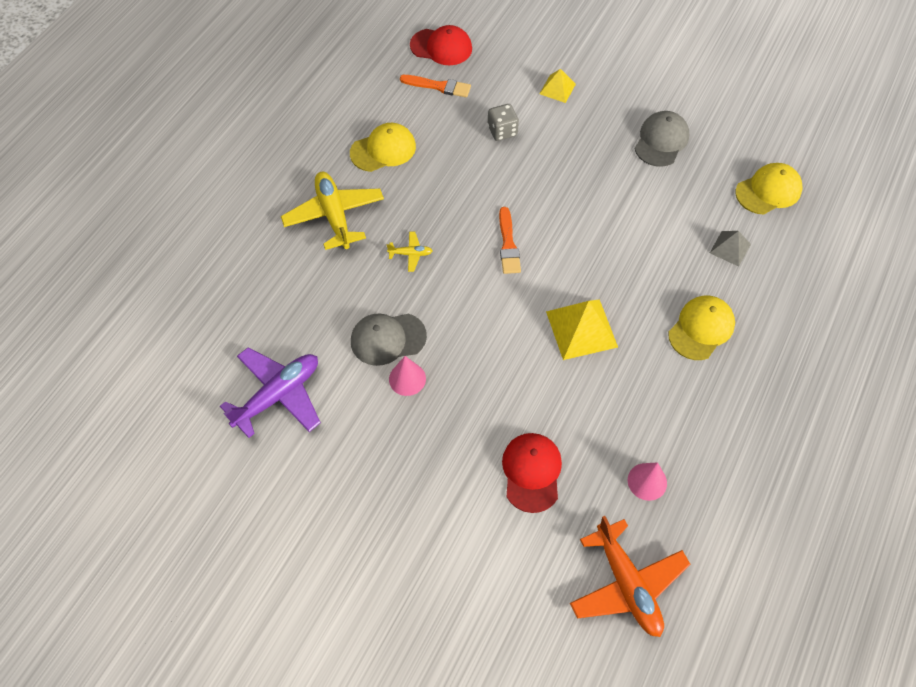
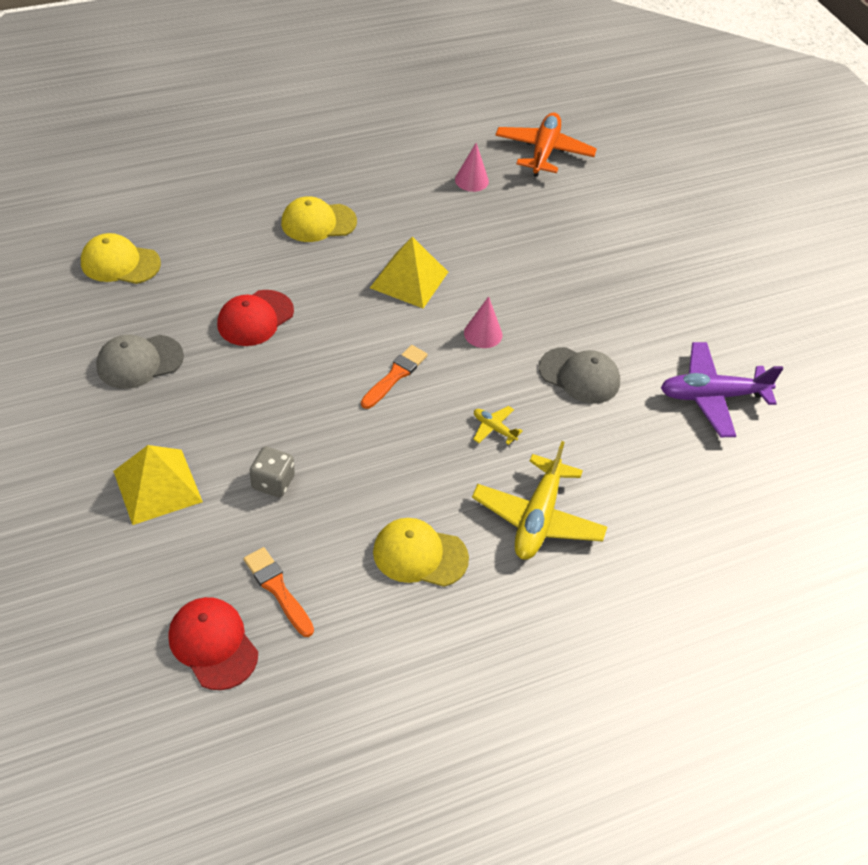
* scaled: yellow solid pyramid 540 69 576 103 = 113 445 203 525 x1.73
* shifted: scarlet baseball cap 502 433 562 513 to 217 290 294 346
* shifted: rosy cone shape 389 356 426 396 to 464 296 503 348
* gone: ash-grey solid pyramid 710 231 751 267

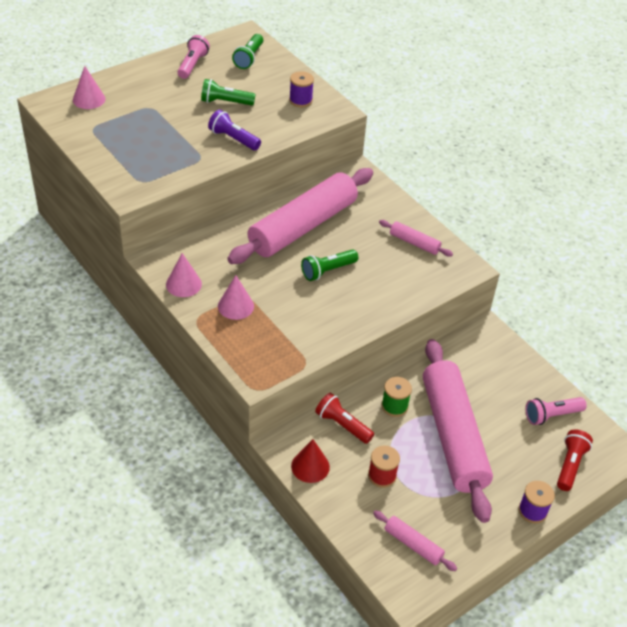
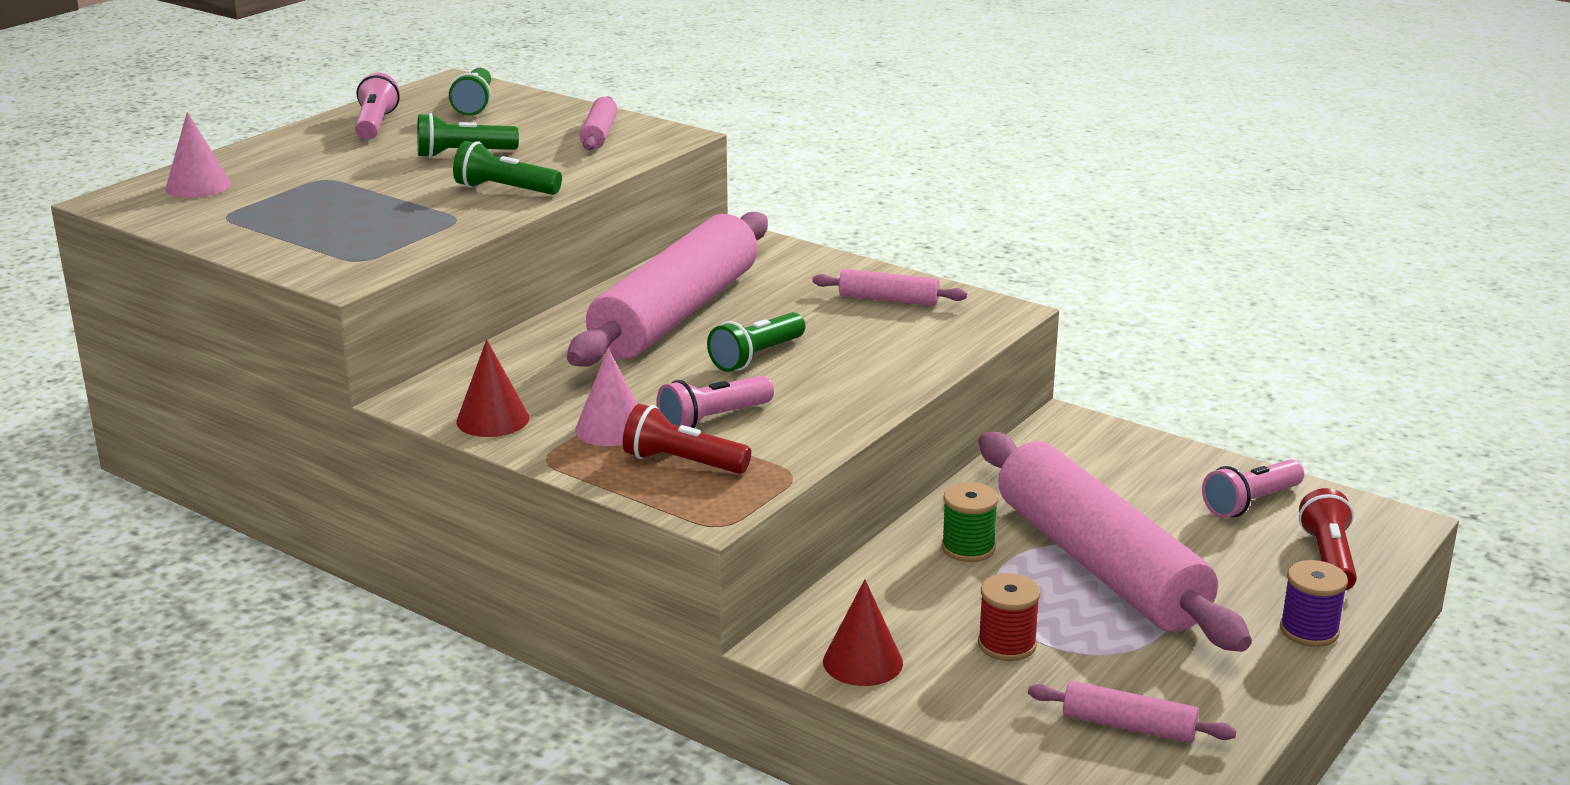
* repainted: royal purple flashlight 208 110 261 150 to emerald flashlight 453 141 562 195
* repainted: rosy cone shape 166 253 202 297 to scarlet cone shape 456 340 529 437
* swapped: royal purple reel of thread 289 71 314 107 to rosy pastry roller 579 96 617 150
* shifted: scarlet flashlight 315 393 374 444 to 623 404 751 474
* new: rosy flashlight 656 376 774 428

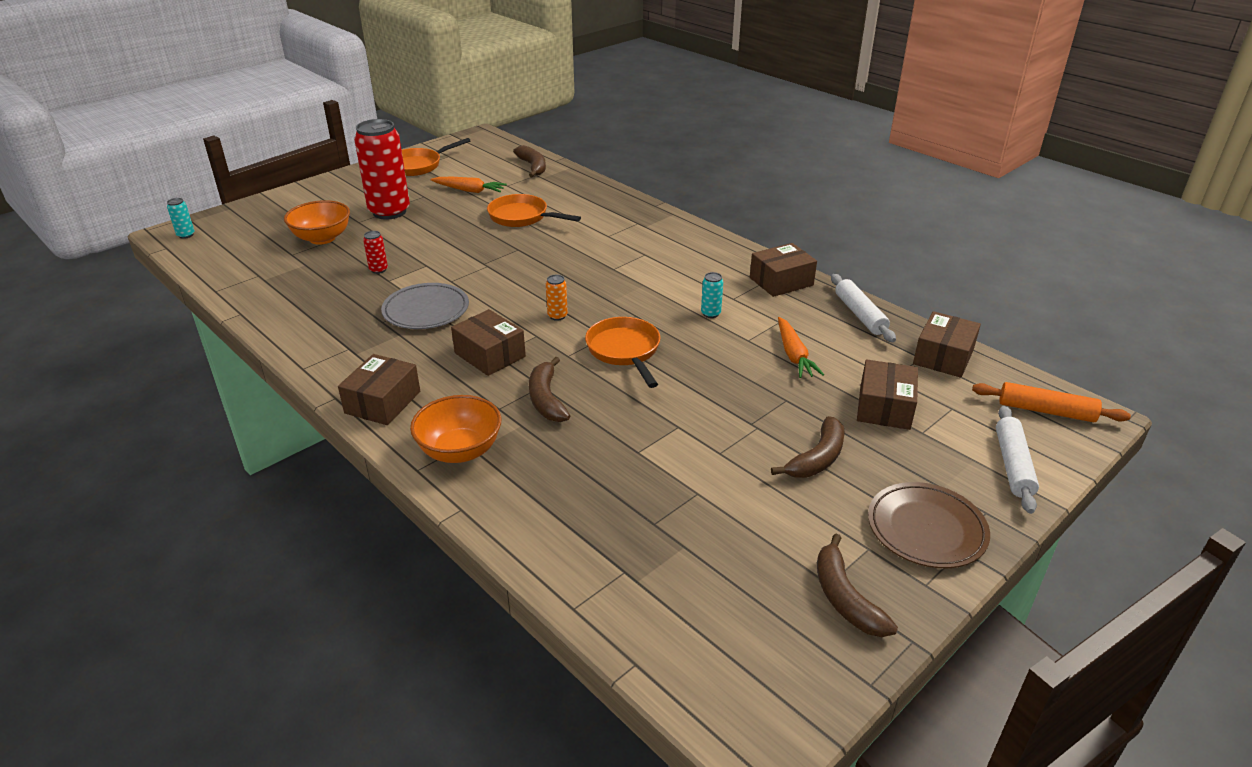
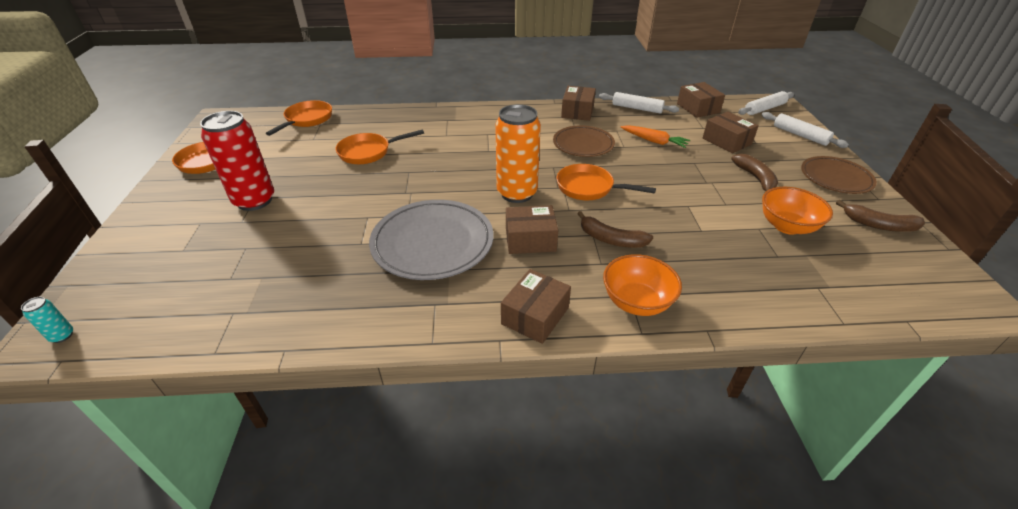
* swapped: brown banana fruit 513 145 546 177 to orange pan 266 100 332 136
* scaled: ash-grey flat dish 381 283 469 329 = 369 200 493 280 x1.54
* scaled: orange can 546 274 568 321 = 495 104 541 203 x2.50
* rotated: brown package 338 354 420 425 = 501 269 571 344 60 degrees clockwise
* swapped: turquoise can 701 272 723 318 to brown flat dish 553 125 615 157
* repainted: orange pastry roller 972 382 1131 422 to white pastry roller 738 91 794 115
* shifted: orange serving bowl 284 200 350 245 to 762 187 833 235
* gone: scarlet can 363 231 388 274
* gone: orange toy carrot 430 177 507 193

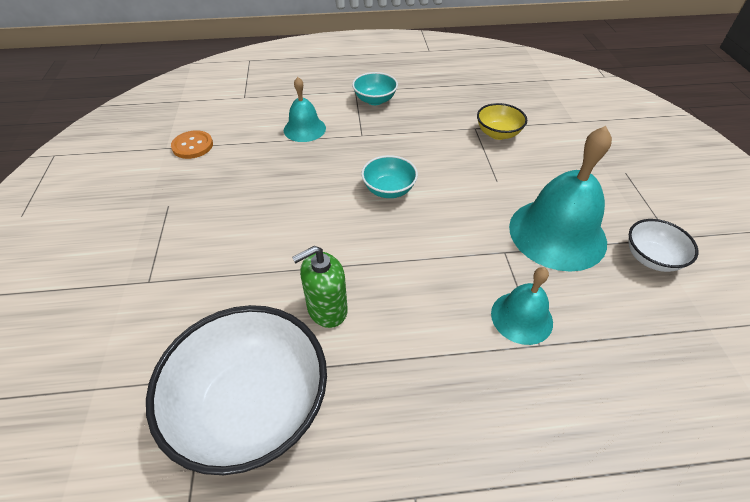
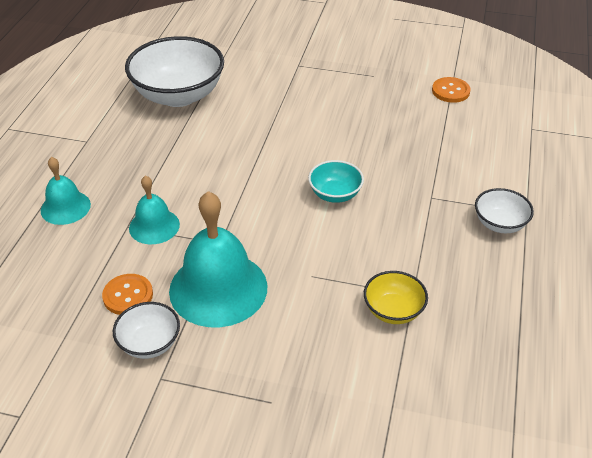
* shifted: turquoise bell 284 77 326 142 to 41 157 91 225
* new: orange button 102 274 153 315
* repainted: turquoise serving bowl 352 72 398 105 to white serving bowl 475 188 534 233
* gone: emerald soap dispenser 292 246 348 328

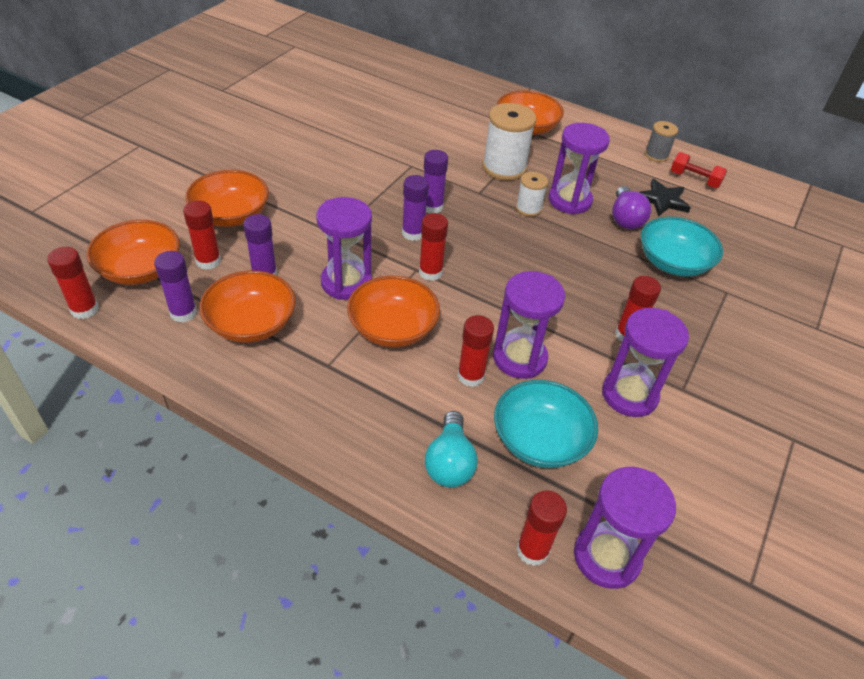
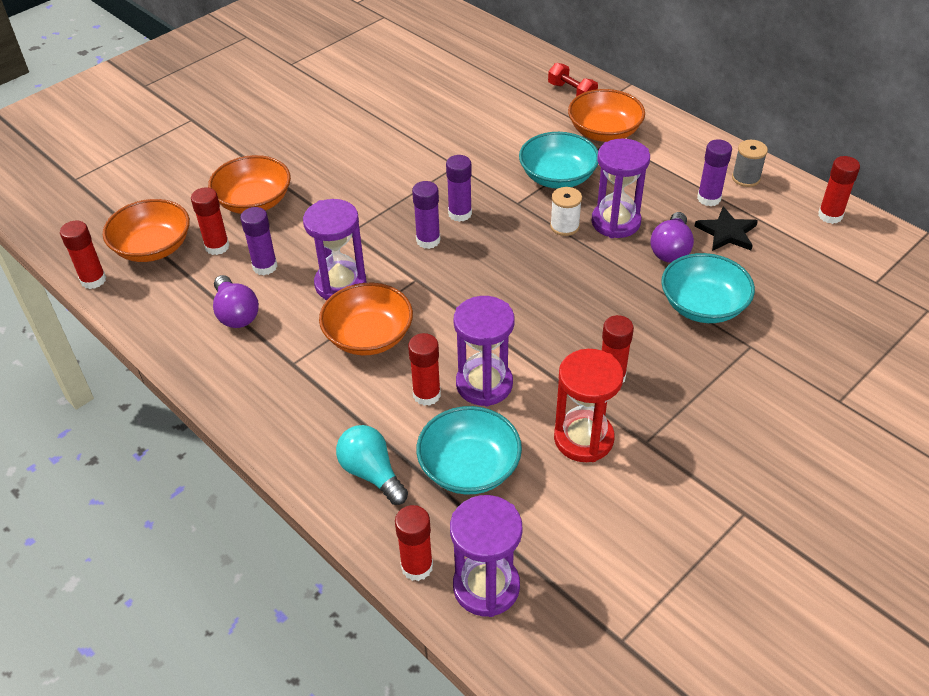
* swapped: orange serving bowl 199 271 296 343 to royal purple bulb 213 275 259 328
* rotated: turquoise bulb 425 411 478 488 = 336 425 408 505 120 degrees clockwise
* swapped: white reel of thread 482 103 536 181 to turquoise serving bowl 519 132 599 189
* shifted: scarlet hand weight 671 152 727 188 to 548 63 598 97
* repainted: royal purple sandglass 602 308 689 417 to scarlet sandglass 554 349 623 462
* shifted: royal purple stick of glue 154 251 197 323 to 697 140 732 206
* shifted: scarlet stick of glue 419 213 448 281 to 818 156 860 224

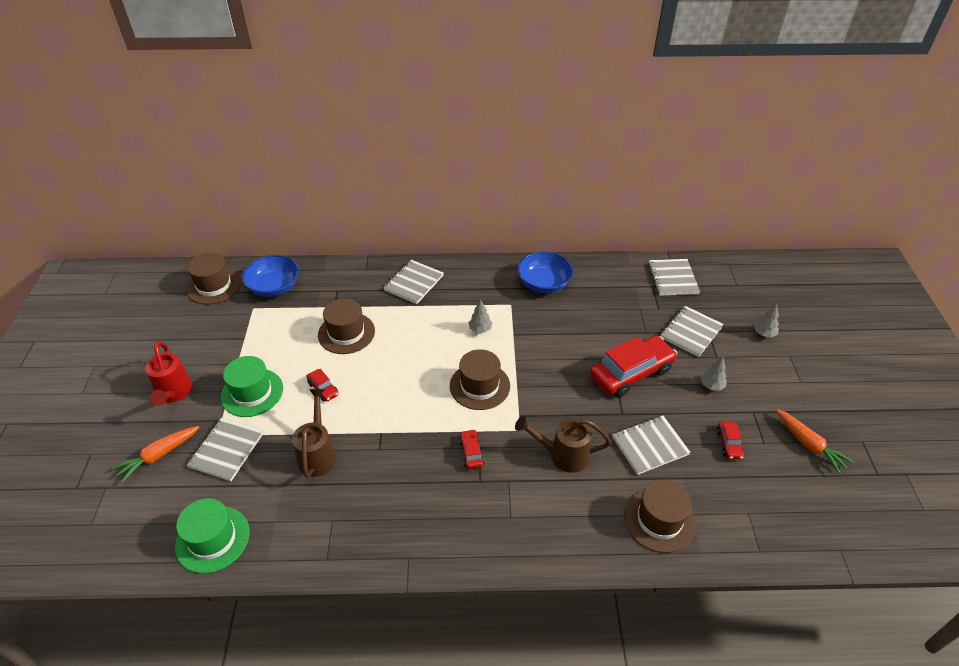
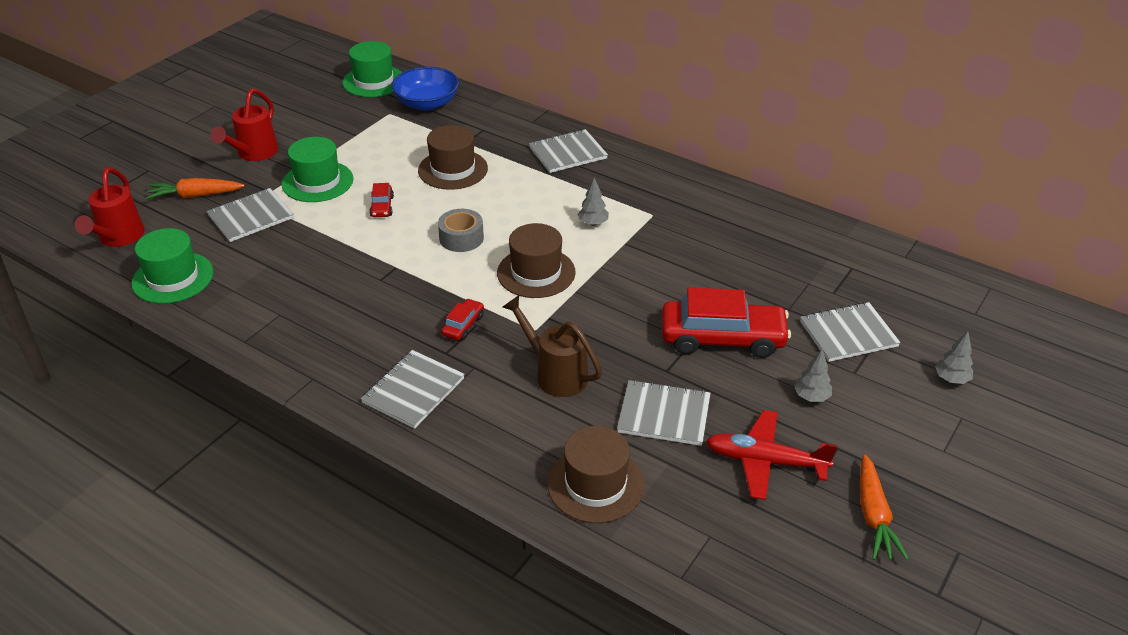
* new: scarlet watering can 74 168 145 247
* repainted: brown hat 186 253 241 304 to emerald hat 342 41 402 97
* shifted: ash-grey exercise book 648 259 700 296 to 361 350 465 429
* new: ash-grey tape 438 209 484 252
* swapped: scarlet car 717 422 744 459 to scarlet plane 706 410 838 500
* gone: brown watering can 292 389 336 478
* gone: blue serving bowl 517 251 574 293

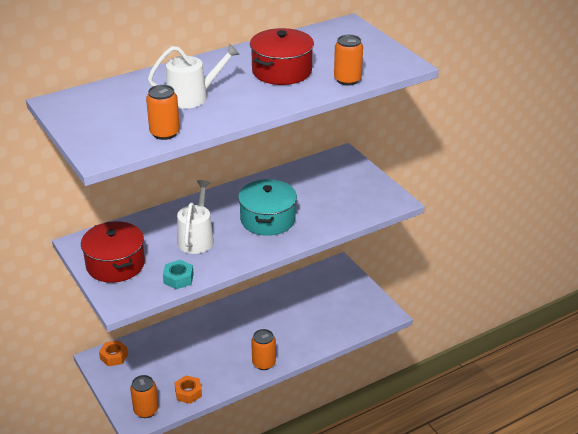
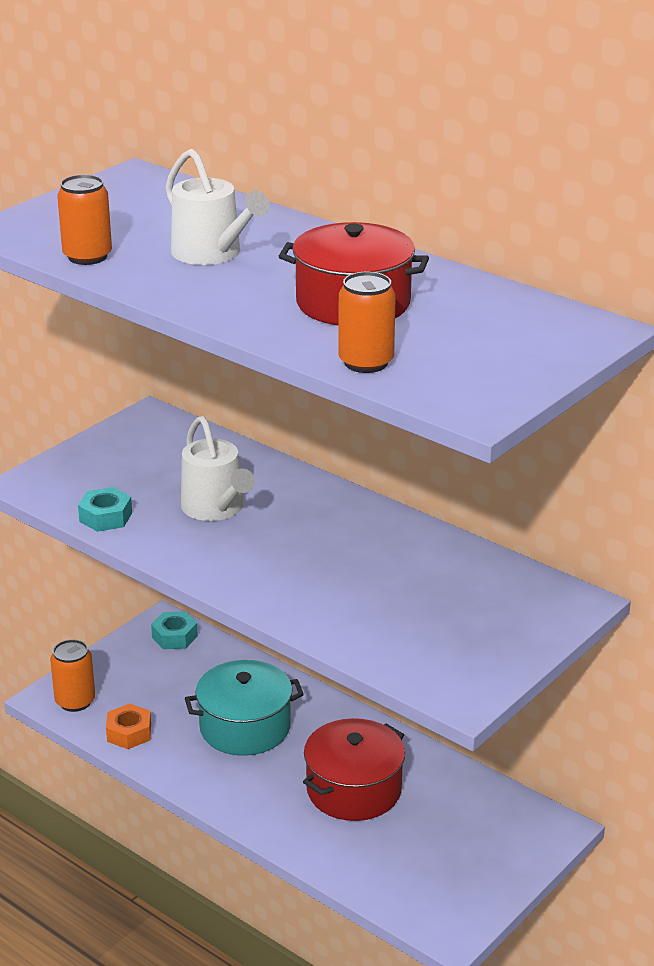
* repainted: orange nut 99 340 128 366 to turquoise nut 151 612 198 649
* rotated: white watering can 177 180 214 254 = 181 416 255 521 75 degrees clockwise
* shifted: turquoise stockpot 238 179 297 236 to 185 660 304 756
* shifted: scarlet stockpot 81 221 145 283 to 303 718 405 821
* gone: orange can 251 329 276 370

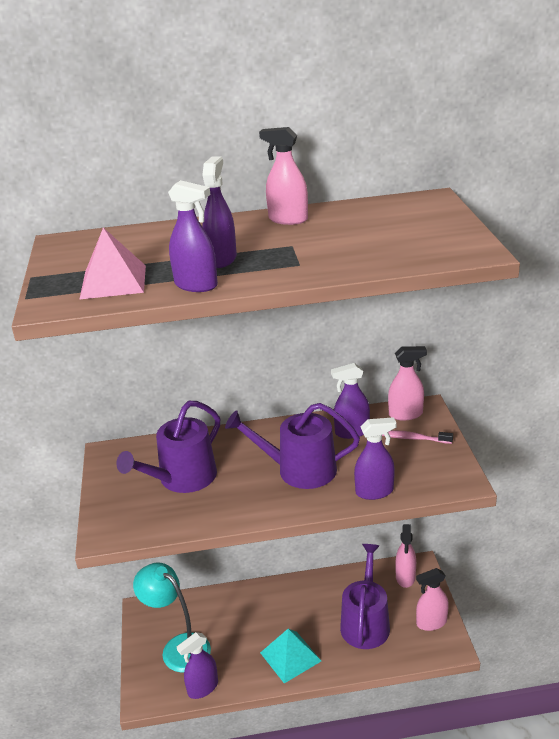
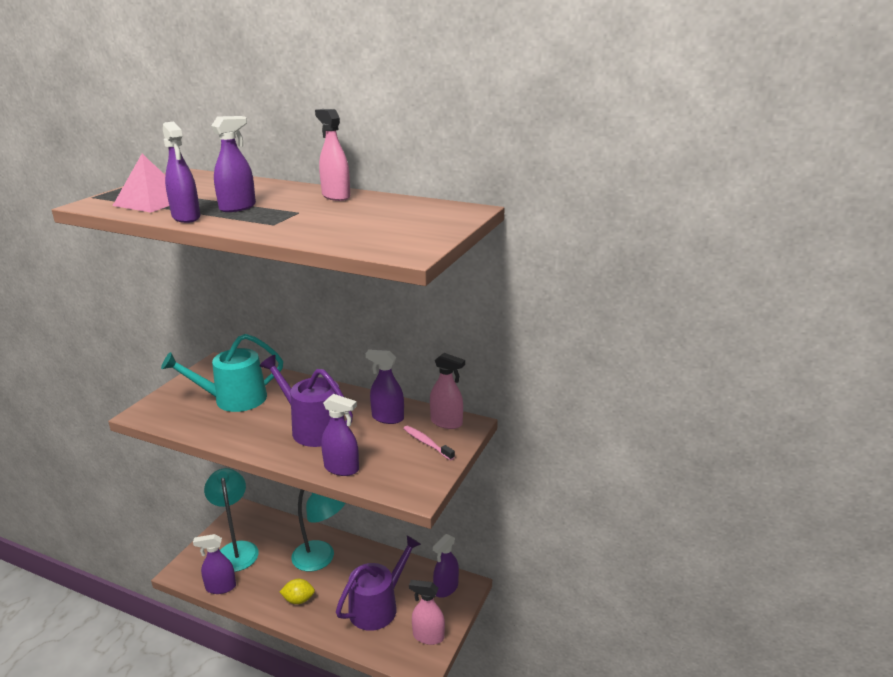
* repainted: royal purple watering can 116 401 220 493 to turquoise watering can 161 334 283 412
* swapped: turquoise solid pyramid 260 629 321 683 to yellow toy lemon 280 579 315 604
* new: turquoise reading lamp 291 489 345 572
* repainted: rosy spray cleaner 395 524 416 588 to royal purple spray cleaner 433 534 459 598

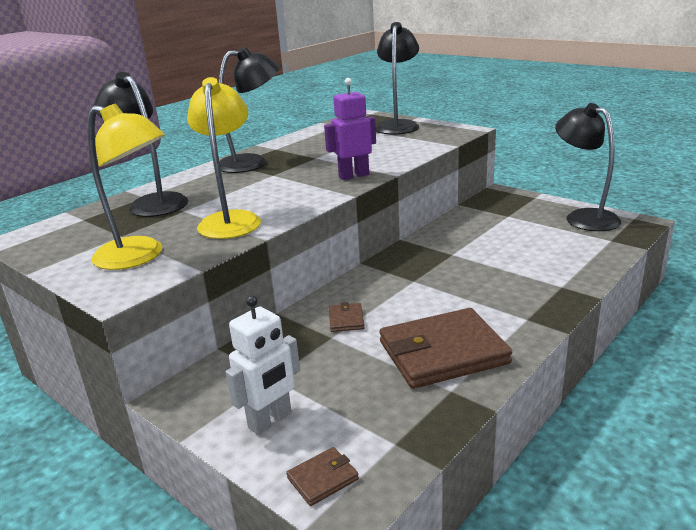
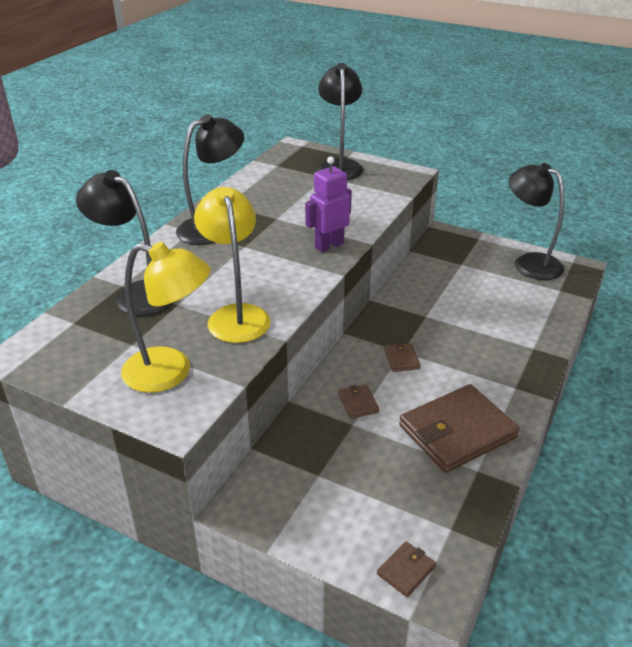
* new: brown billfold 384 343 421 372
* gone: white robot figure 225 295 300 435

